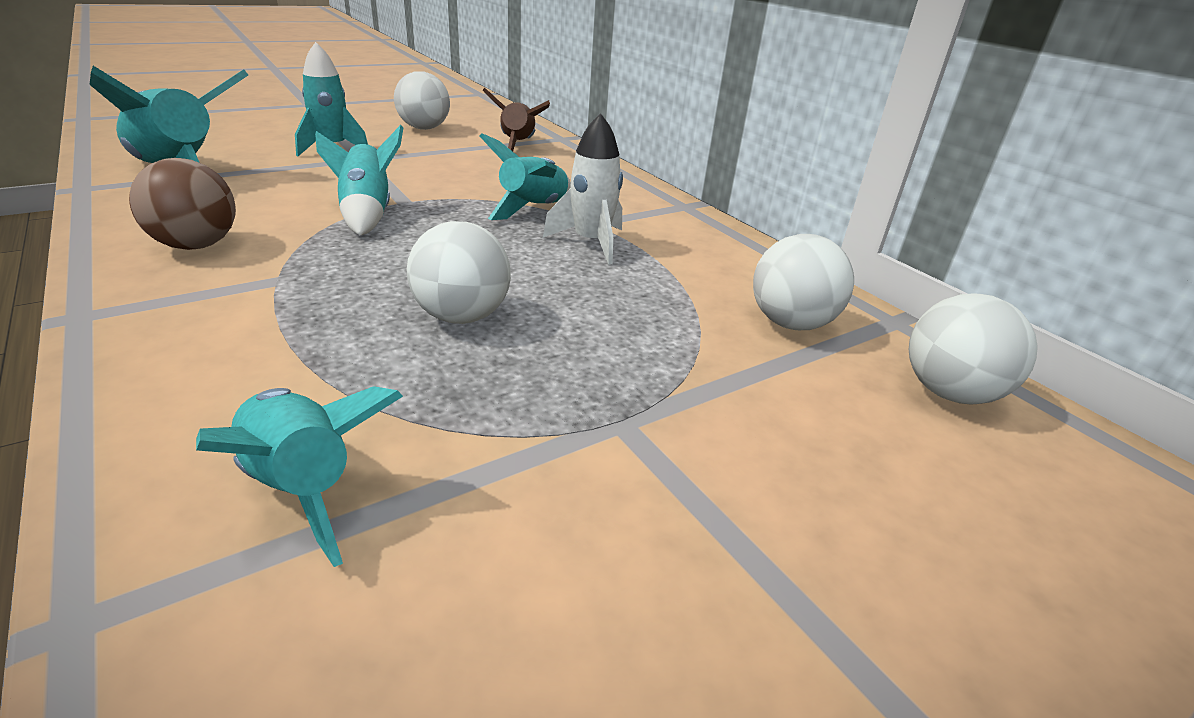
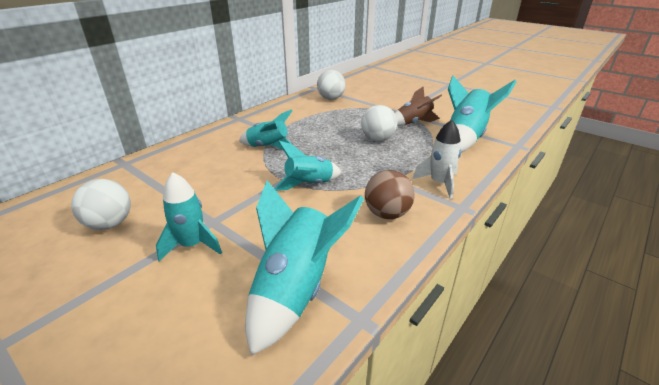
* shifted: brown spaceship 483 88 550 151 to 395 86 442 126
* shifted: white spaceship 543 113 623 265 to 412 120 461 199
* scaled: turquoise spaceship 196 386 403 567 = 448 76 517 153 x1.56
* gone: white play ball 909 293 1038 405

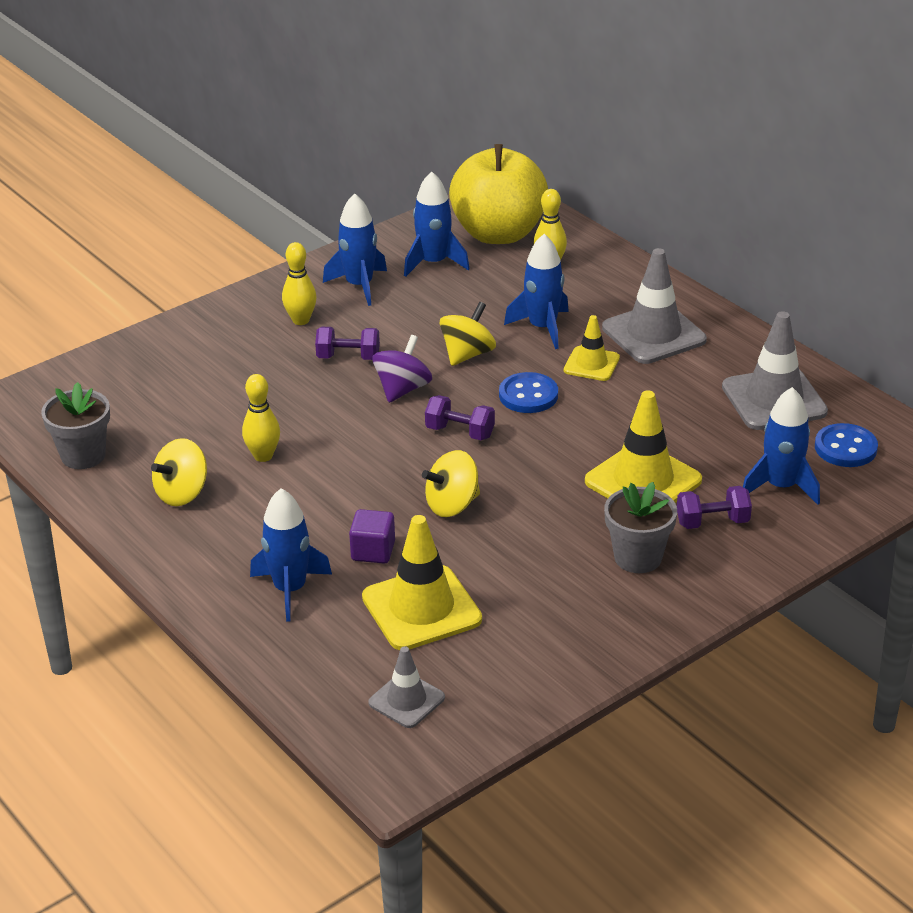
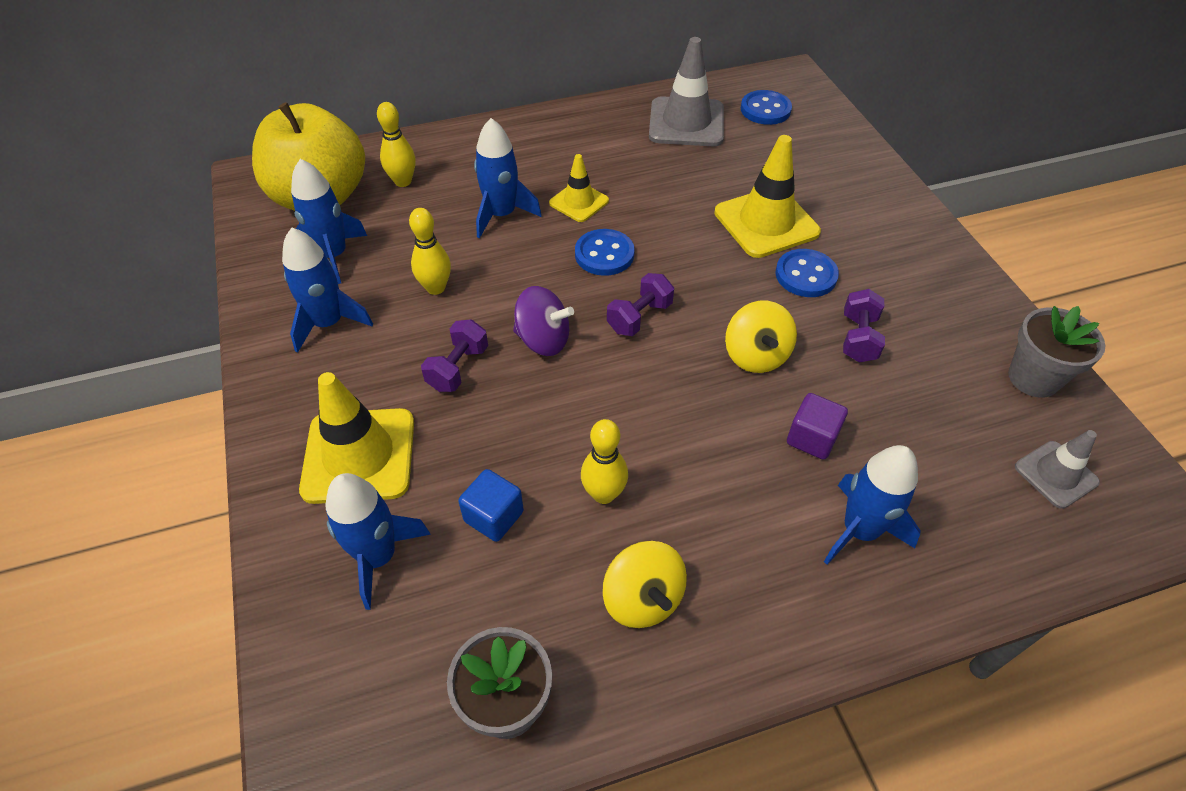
* shifted: yellow road cone 362 515 482 650 to 299 372 414 504
* shifted: blue spaceship 743 387 820 505 to 325 473 431 610
* shifted: yellow skittle 282 242 317 325 to 409 208 451 295
* new: blue block 458 469 524 542
* rotated: royal purple whirligig 372 335 432 403 = 513 286 574 356 150 degrees clockwise
* new: blue button 775 249 839 297
* shifted: royal purple hand weight 677 486 752 529 to 843 289 885 362
* shifted: ash-grey flower pot 604 482 677 573 to 1008 306 1105 398
* gone: yellow whirligig 440 302 496 366
* gone: ash-grey road cone 602 248 707 364

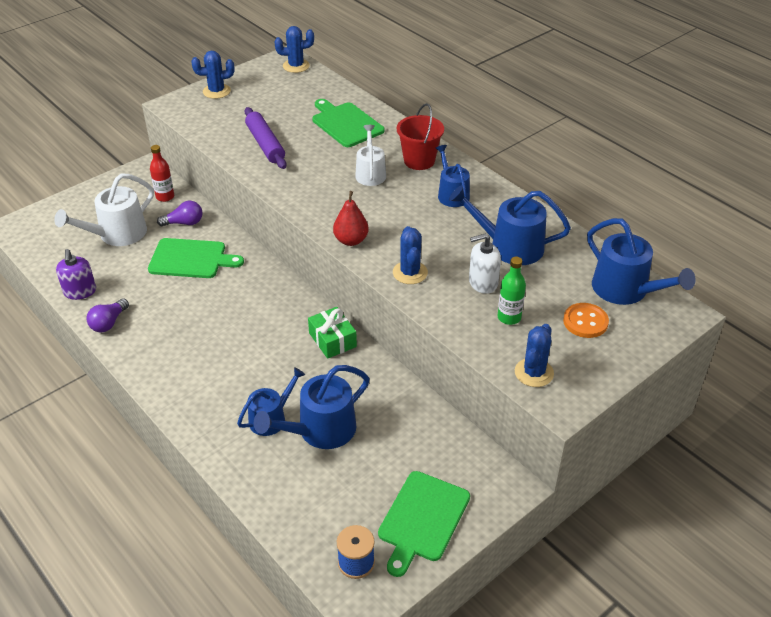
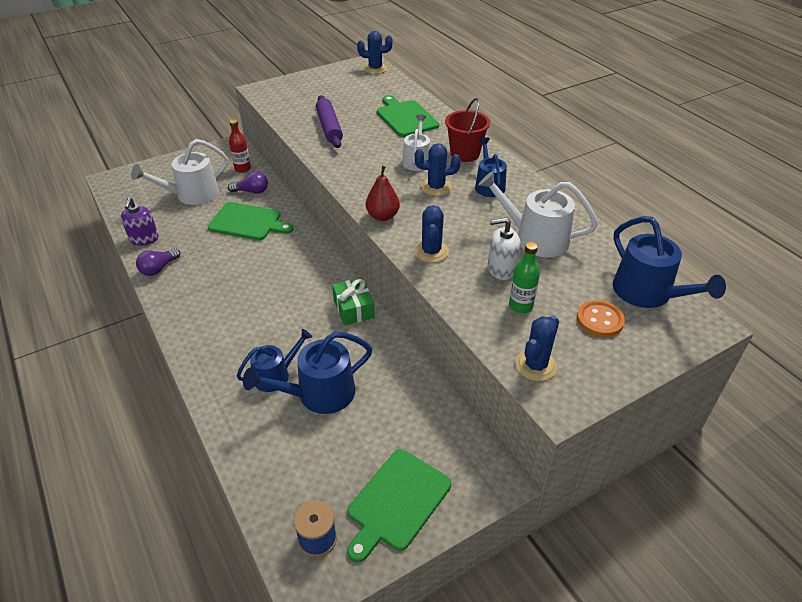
* shifted: blue prickly plant 191 51 234 99 to 415 143 461 196
* repainted: blue watering can 449 185 571 265 to white watering can 478 171 598 257

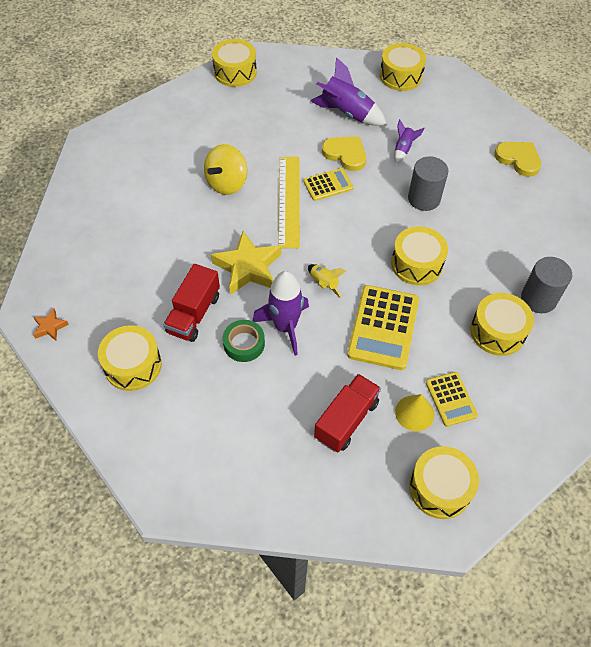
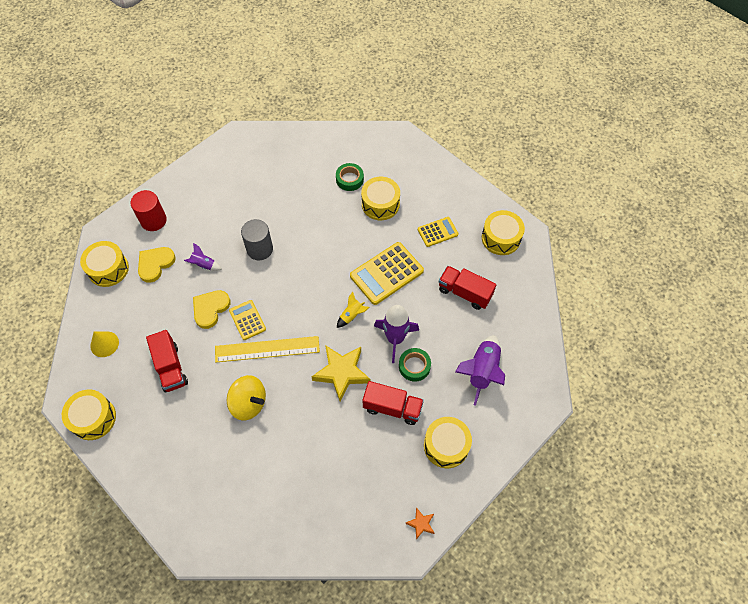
* shifted: yellow cone shape 395 394 434 431 to 90 331 119 357
* new: scarlet cylinder shape 131 190 167 231
* shifted: yellow heart 494 142 541 177 to 138 247 176 283
* new: scarlet toy truck 146 330 188 392
* swapped: ash-grey cylinder shape 521 257 572 313 to emerald tape 336 163 364 191
* rotated: yellow pocket calculator 347 285 419 370 = 350 242 424 305 135 degrees clockwise
* shifted: royal purple spaceship 311 57 387 126 to 455 335 505 406
* gone: yellow toy drum 391 226 448 285

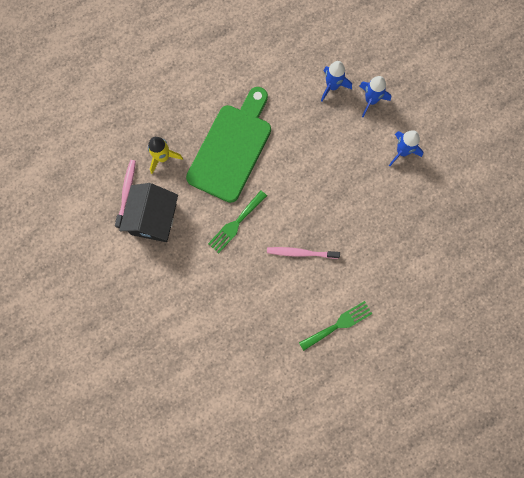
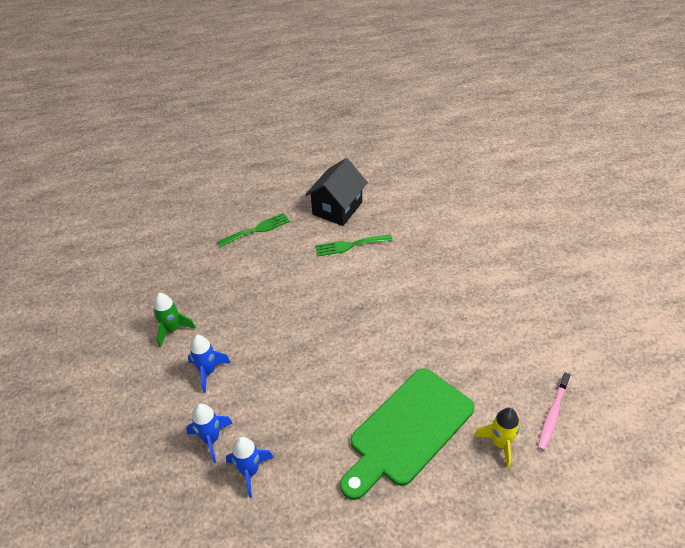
* new: emerald spaceship 153 293 196 348
* shifted: emerald dinner fork 208 191 267 253 to 217 213 290 247
* shifted: black cottage 119 183 178 242 to 305 158 368 226
* gone: rosy tooth brush 267 247 340 259

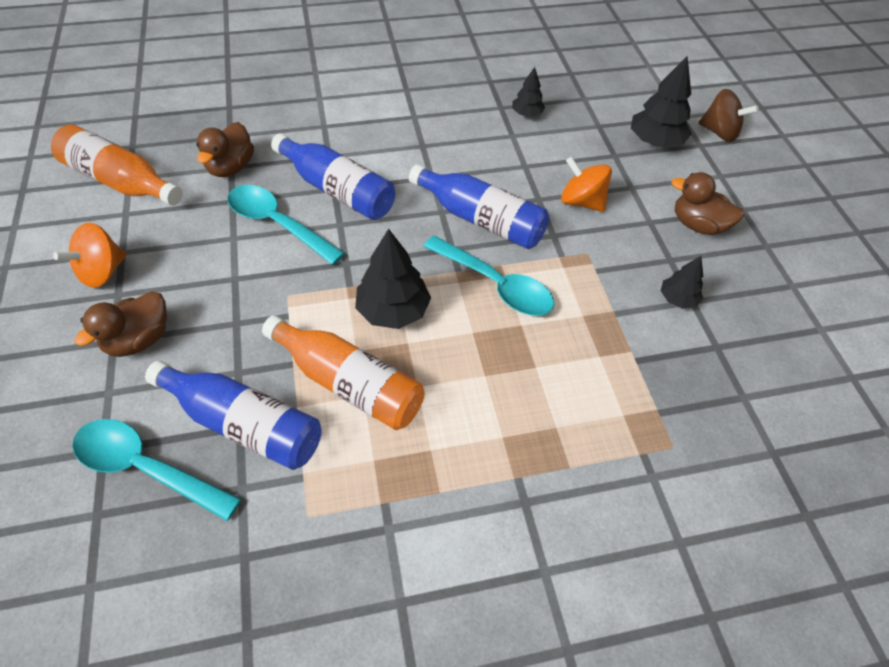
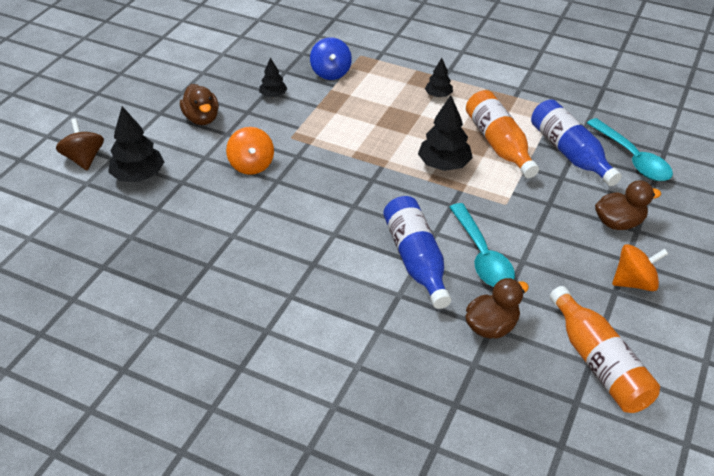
* new: blue whirligig 310 37 352 80
* shifted: black toy tree 512 67 545 117 to 425 58 453 97
* gone: blue drink bottle 409 164 549 249
* gone: turquoise spoon 423 236 554 316

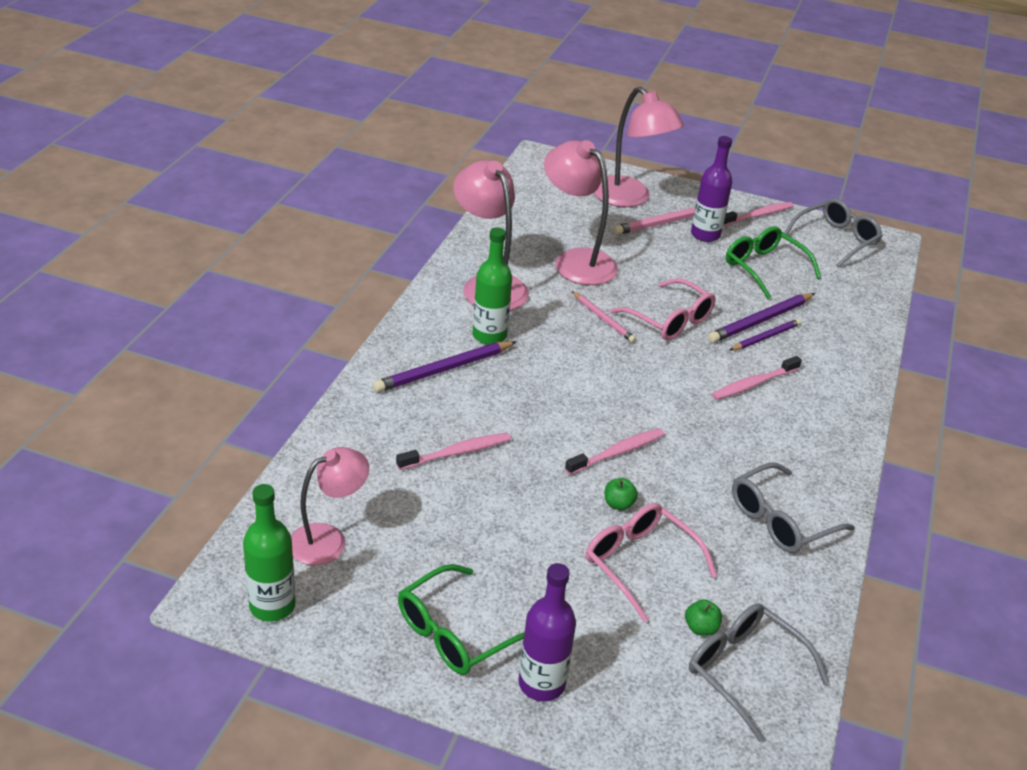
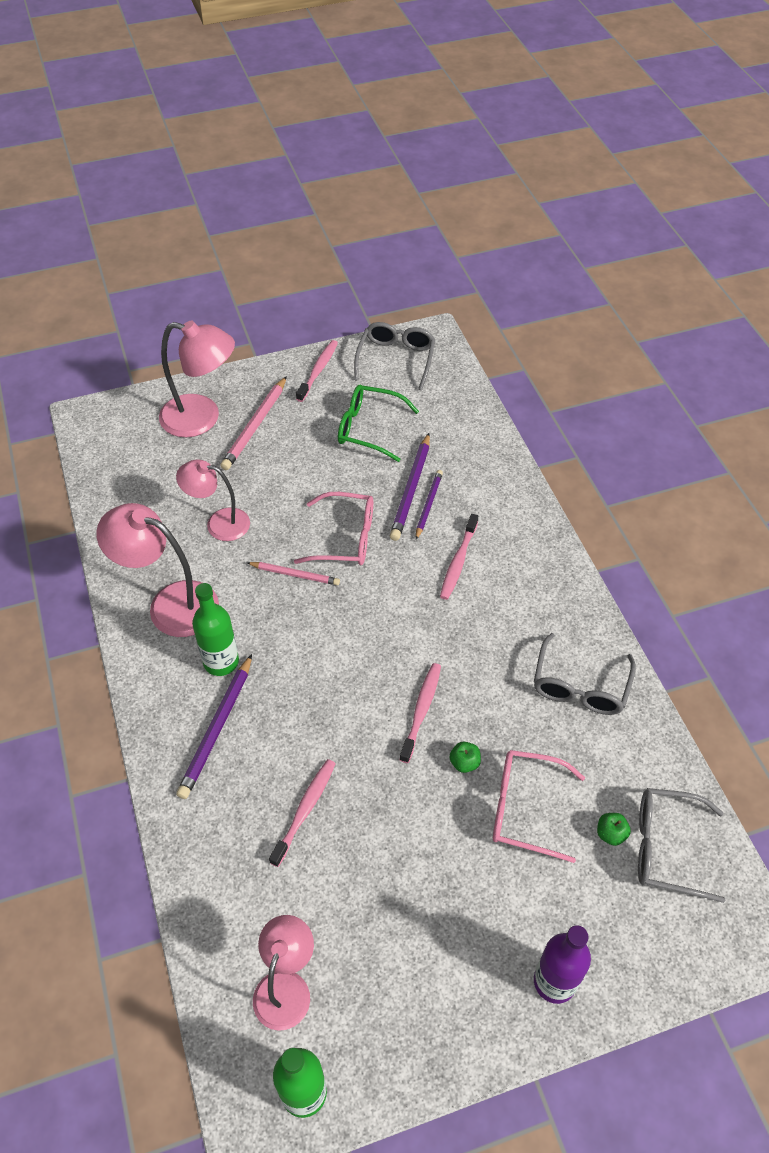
* scaled: rosy reading lamp 544 140 618 285 = 176 459 250 541 x0.66
* gone: emerald spectacles 398 564 525 675
* gone: royal purple drink bottle 691 136 732 242

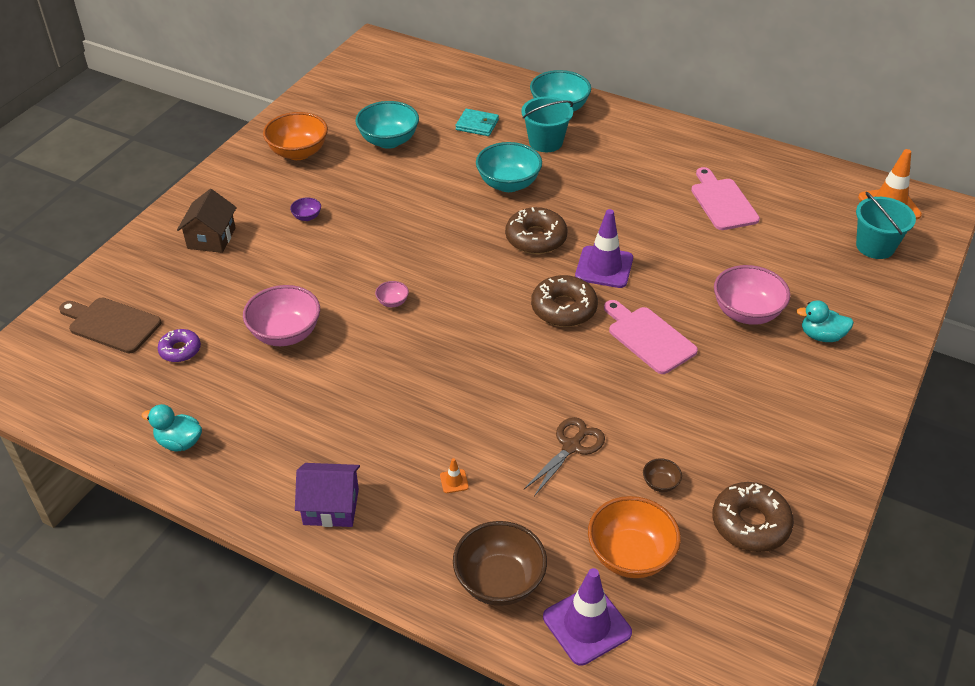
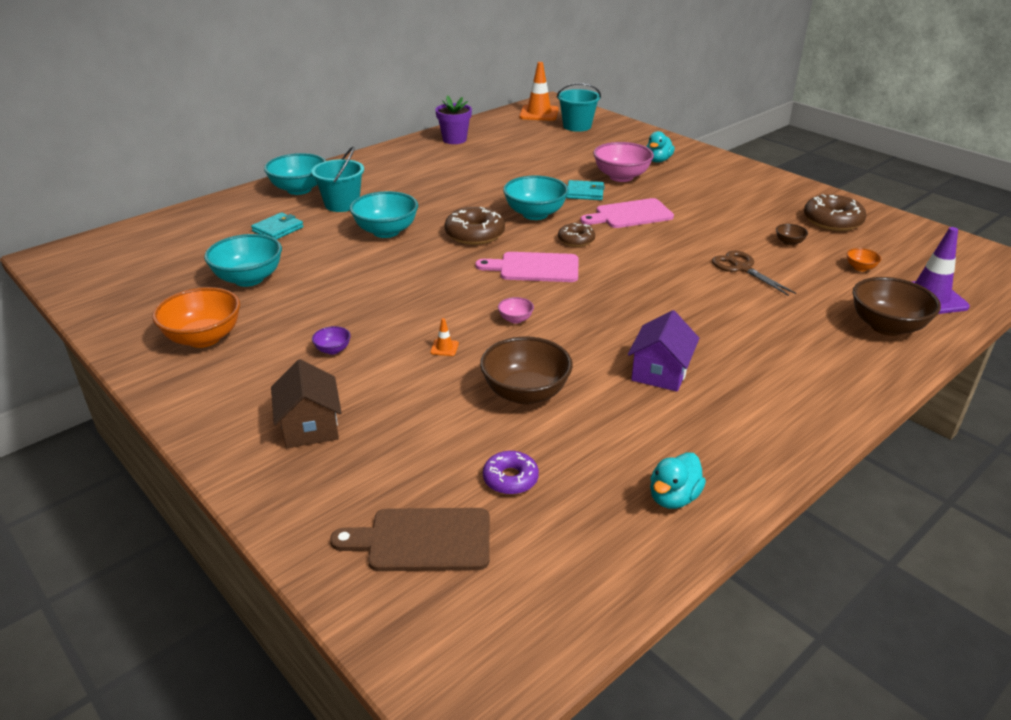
* rotated: brown cottage 177 189 237 253 = 271 359 342 448 45 degrees clockwise
* rotated: brown chopping board 59 298 161 353 = 330 508 490 571 45 degrees clockwise
* shifted: orange road cone 440 458 469 493 to 430 318 459 356
* new: royal purple flower pot 435 95 472 144
* shifted: rosy chopping board 691 167 760 230 to 475 252 578 282
* repainted: rosy serving bowl 243 285 320 346 to brown serving bowl 480 337 573 405
* swapped: royal purple road cone 575 209 633 288 to turquoise serving bowl 503 176 569 220
* scaled: brown donut 531 275 598 327 = 558 223 595 247 x0.61
* new: turquoise billfold 566 180 605 200
* shifted: royal purple cottage 295 463 360 527 to 628 310 699 392
* scaled: orange serving bowl 588 496 681 578 = 847 248 881 271 x0.45

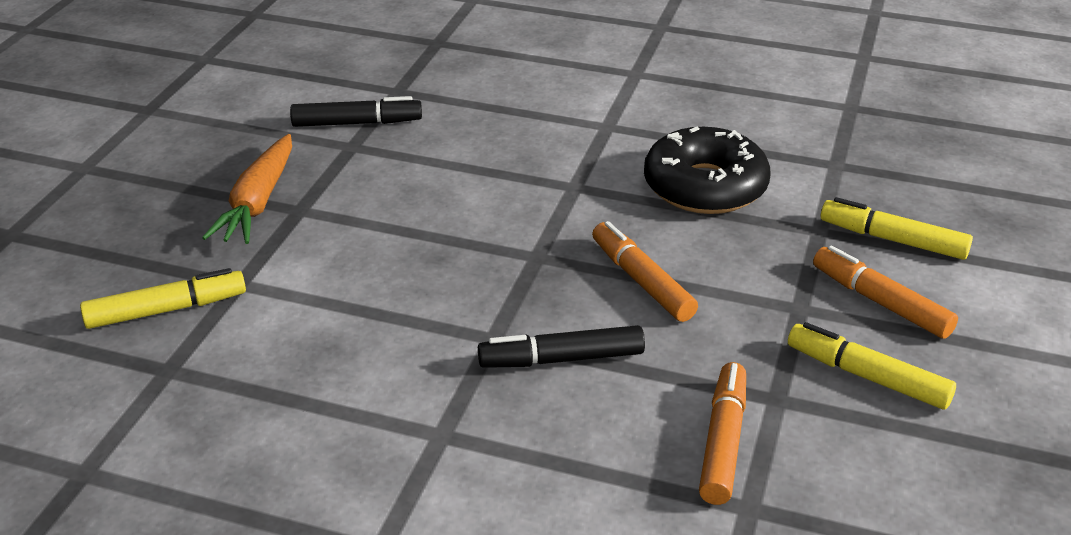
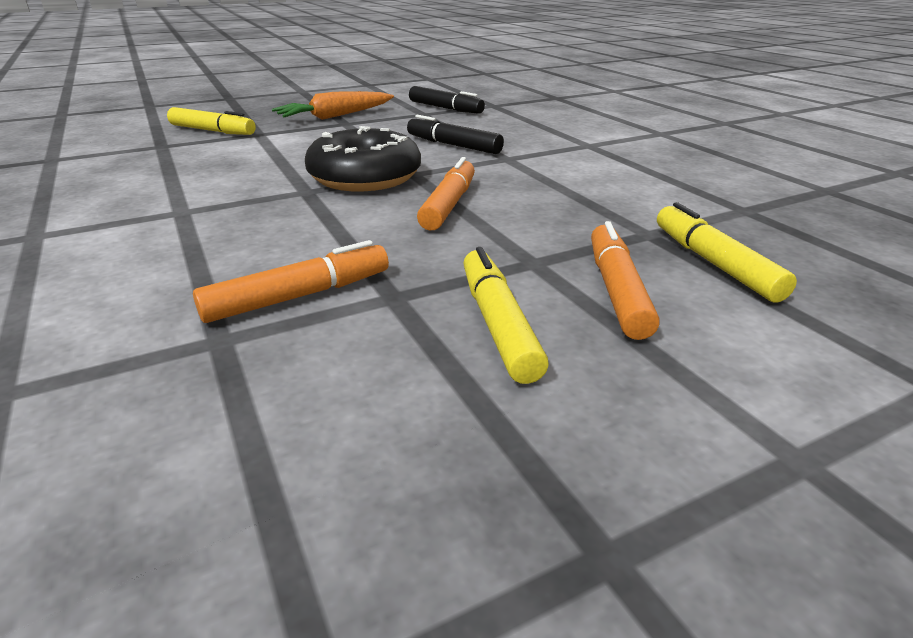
* shifted: black donut 644 127 770 214 to 305 126 421 191
* shifted: black marker pen 478 325 645 368 to 407 115 504 154

